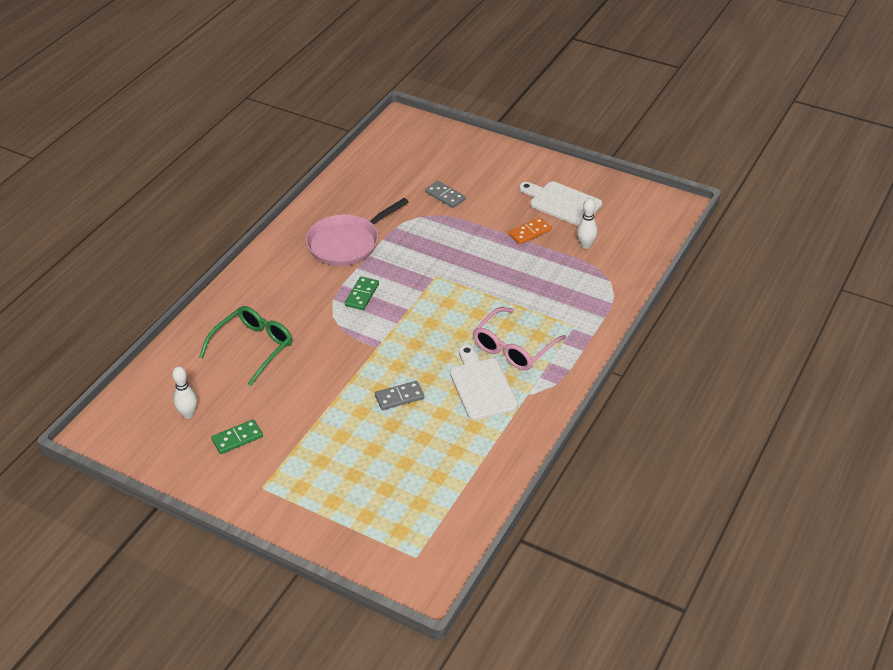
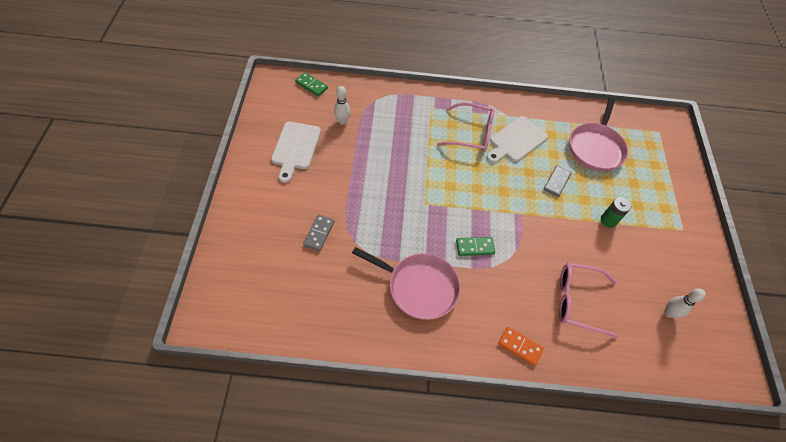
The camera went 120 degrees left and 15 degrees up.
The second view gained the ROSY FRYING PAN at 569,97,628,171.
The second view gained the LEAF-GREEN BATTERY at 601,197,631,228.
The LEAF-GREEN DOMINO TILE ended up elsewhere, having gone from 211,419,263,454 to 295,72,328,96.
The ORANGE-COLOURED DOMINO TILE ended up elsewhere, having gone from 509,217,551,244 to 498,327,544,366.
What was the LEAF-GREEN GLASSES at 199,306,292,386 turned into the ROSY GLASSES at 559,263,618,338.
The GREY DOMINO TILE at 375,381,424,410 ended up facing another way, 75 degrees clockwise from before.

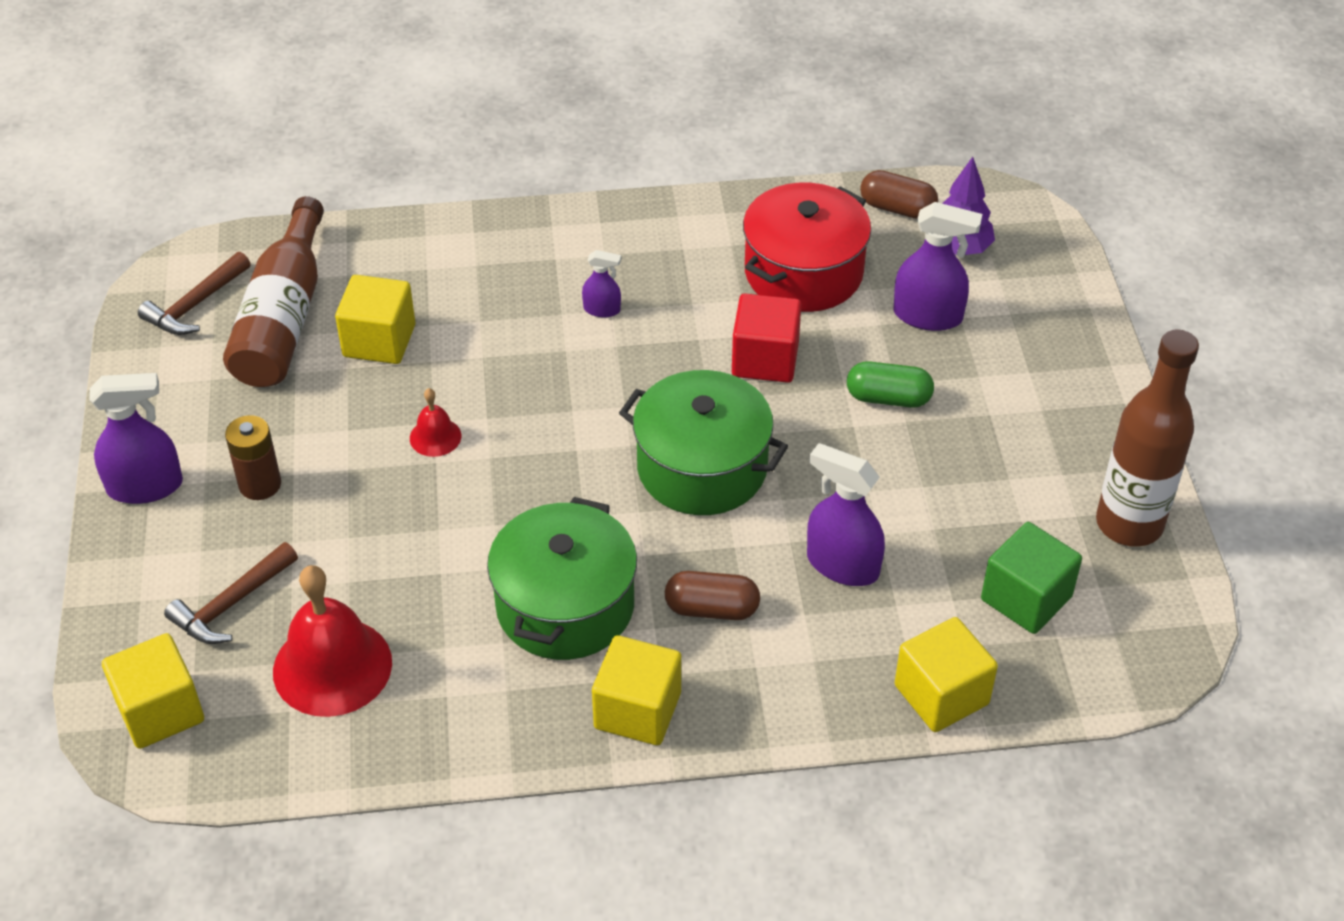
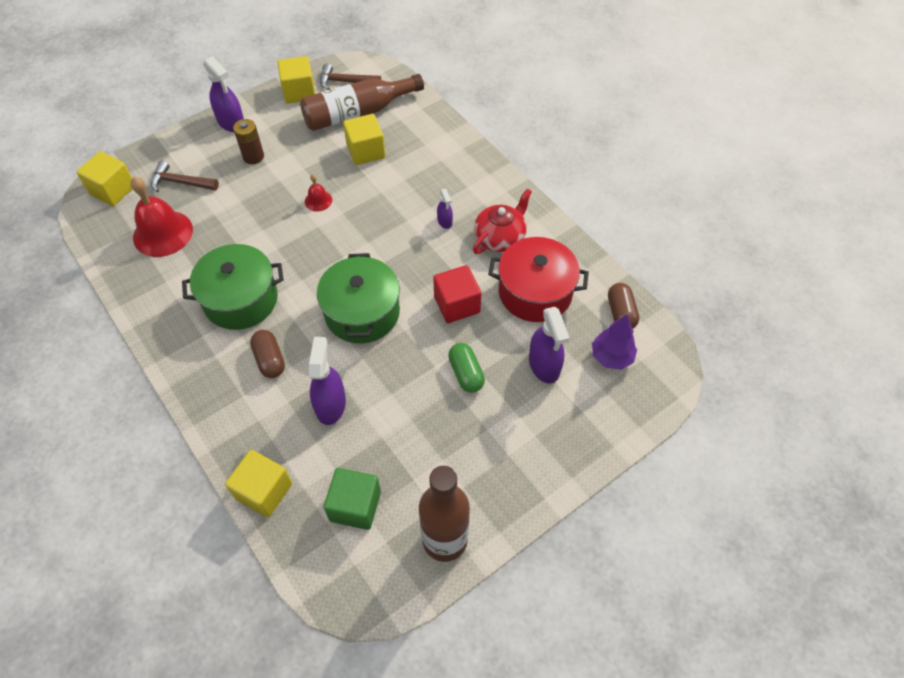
The camera went 60 degrees right and 10 degrees up.
The second view gained the CRIMSON TEA POT at 473,189,532,254.
The GOLDEN SOLID CUBE ended up elsewhere, having gone from 592,635,681,745 to 278,56,315,104.

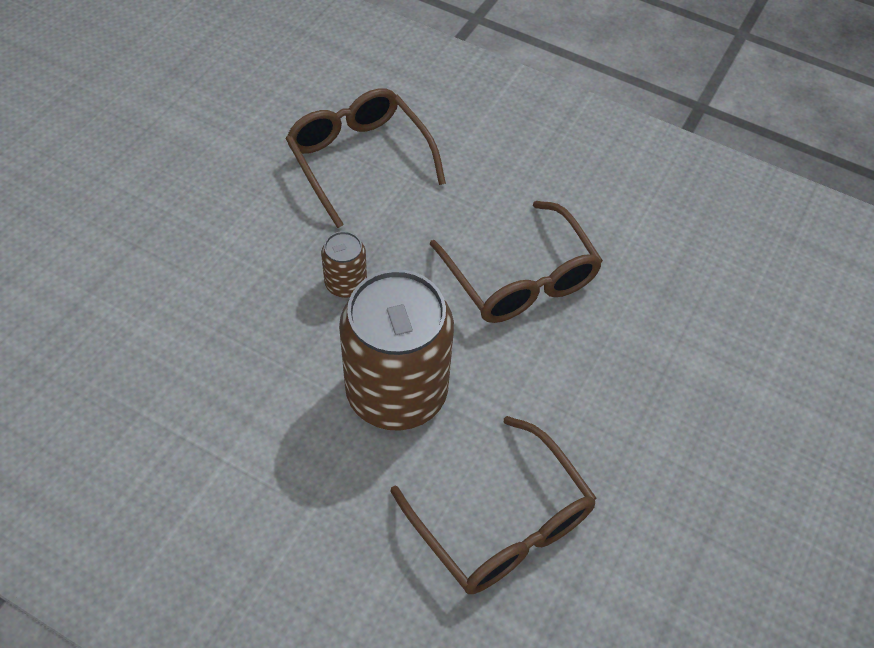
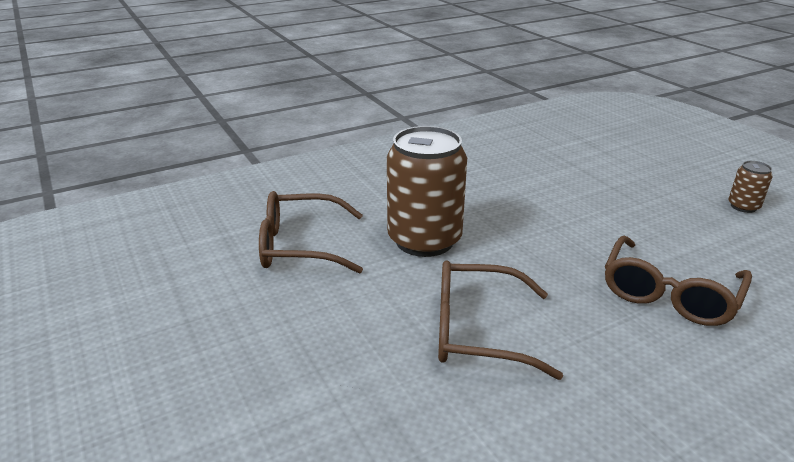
The camera went 125 degrees right and 25 degrees down.
The DARK BROWN TIN ended up elsewhere, having gone from 321,231,367,298 to 728,161,772,213.
The DARK BROWN GLASSES at 286,88,446,228 ended up facing another way, 120 degrees clockwise from before.

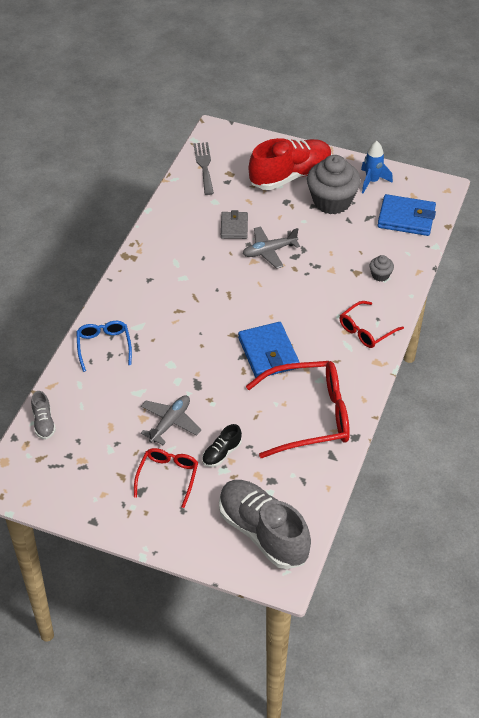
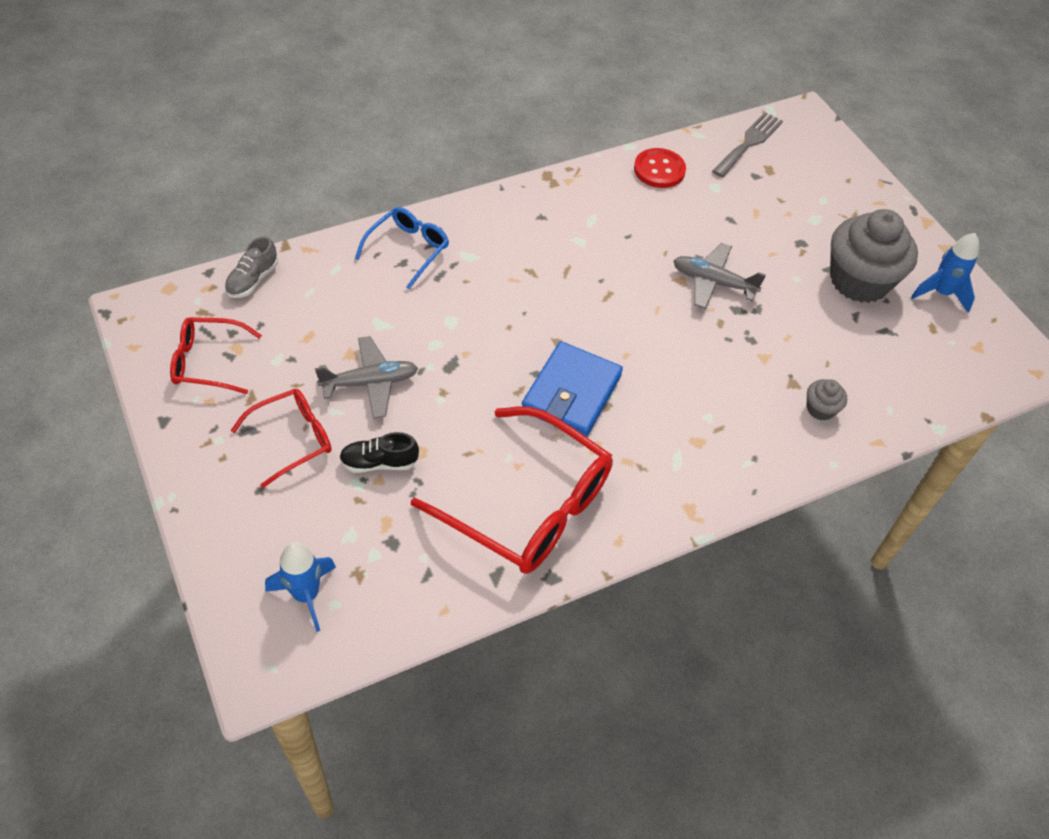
The camera went 40 degrees right and 5 degrees up.
The second view lost the GREY CARD WALLET at 221,210,248,239.
The second view lost the CRIMSON SHOE at 249,138,332,190.
The second view lost the COBALT CARD WALLET at 377,194,436,236.
The second view gained the CRIMSON BUTTON at 634,148,686,188.
The CRIMSON GLASSES ended up elsewhere, having gone from 340,301,404,348 to 170,317,262,394.
Where the GREY SHOE stood at 219,480,311,569, the COBALT TOY ROCKET came to stand at 265,542,336,632.

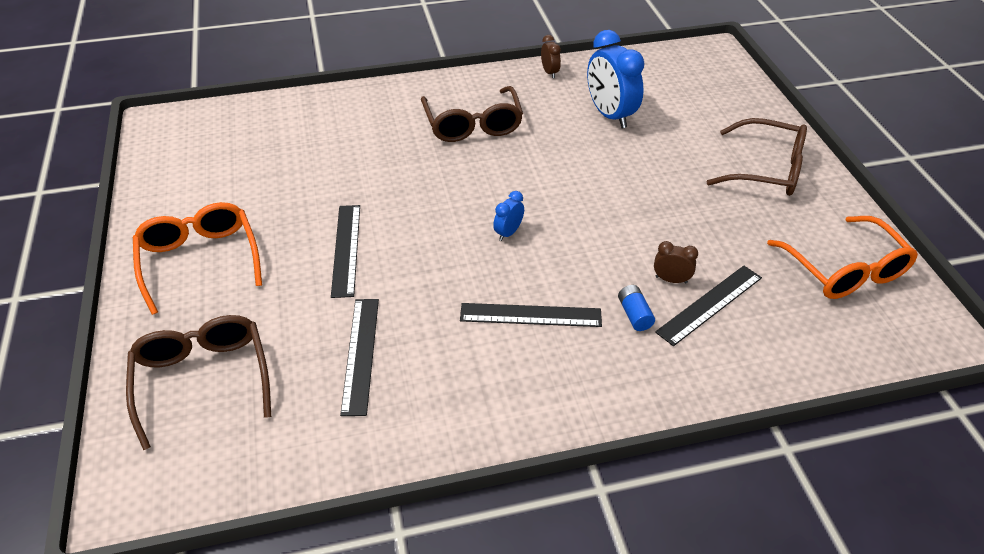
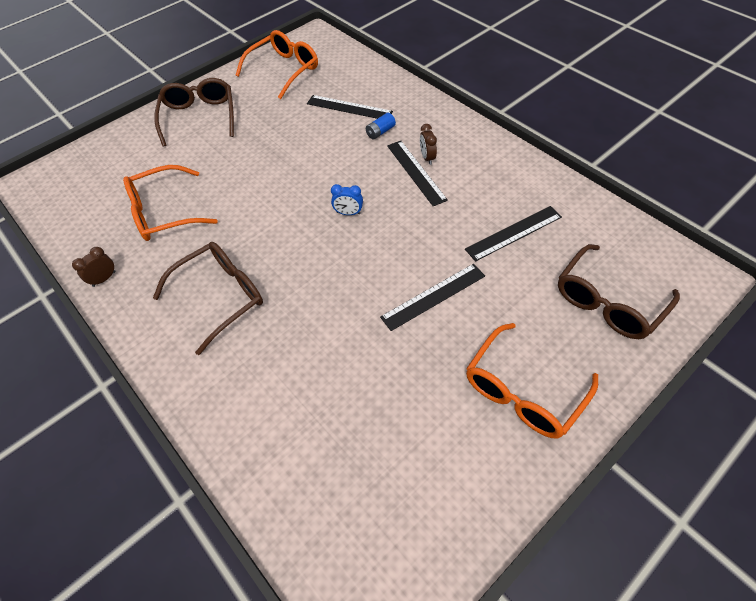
The camera went 115 degrees left and 10 degrees up.
The DARK BROWN CLOCK ended up elsewhere, having gone from 654,241,698,284 to 420,124,437,165.
Where the COBALT CLOCK stood at 587,30,644,128, the ORANGE-COLOURED GLASSES came to stand at 123,165,218,241.

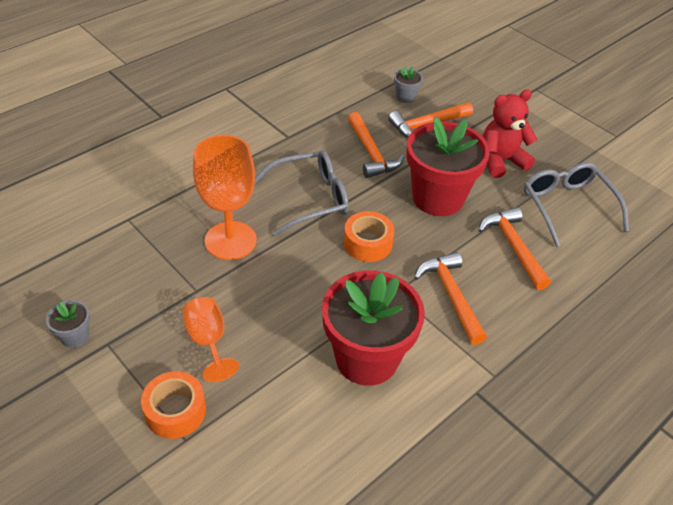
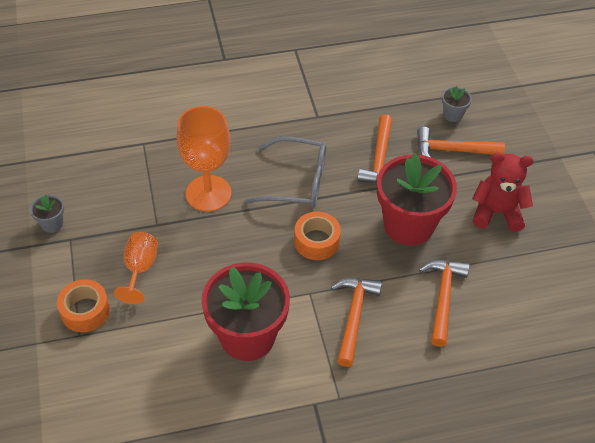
The camera went 30 degrees right and 5 degrees up.
The second view lost the GREY GLASSES at 524,162,629,247.

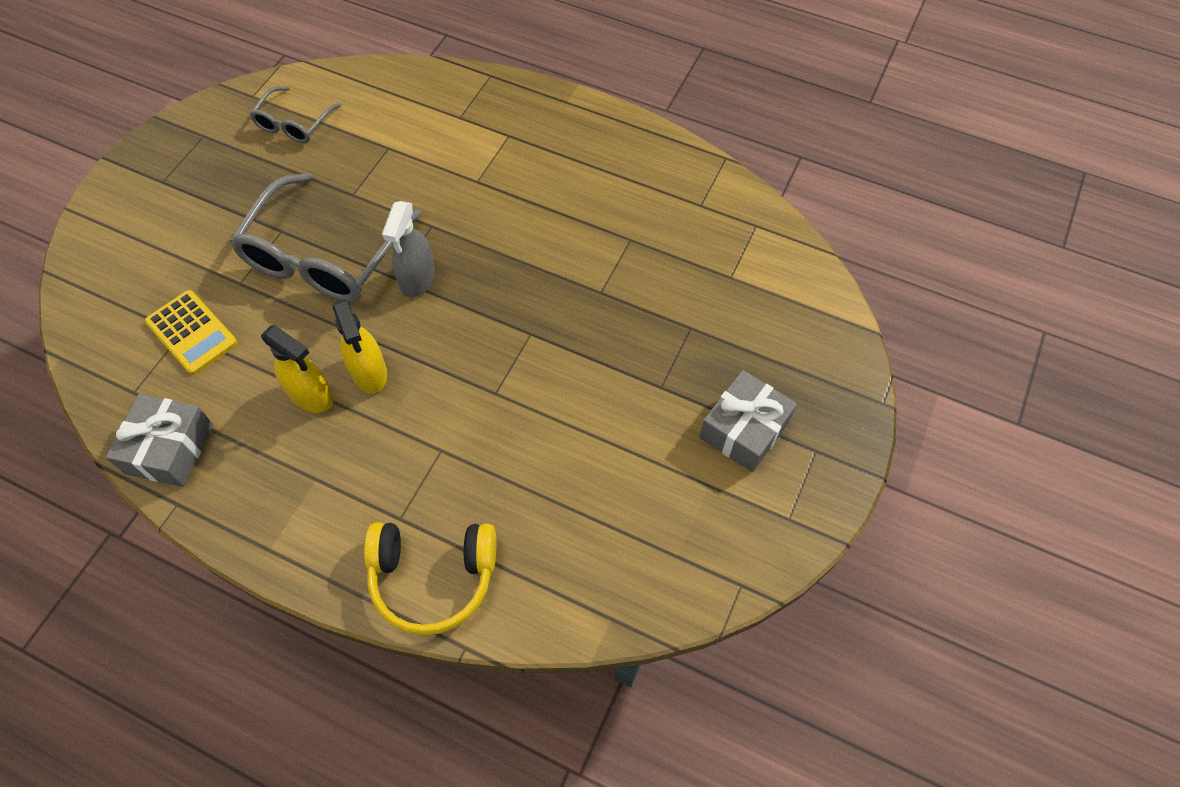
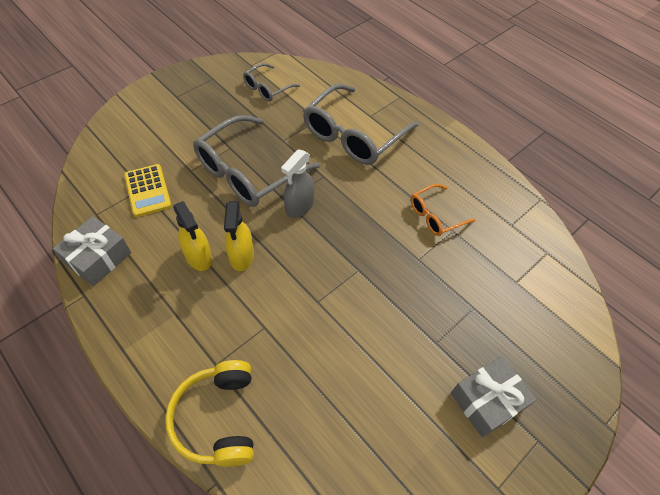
The camera went 20 degrees right and 5 degrees down.
The second view gained the GREY GLASSES at 303,83,419,165.
The second view gained the ORANGE-COLOURED GLASSES at 411,184,476,236.
The GOLDEN HEADPHONES at 364,522,496,635 ended up facing another way, 60 degrees clockwise from before.

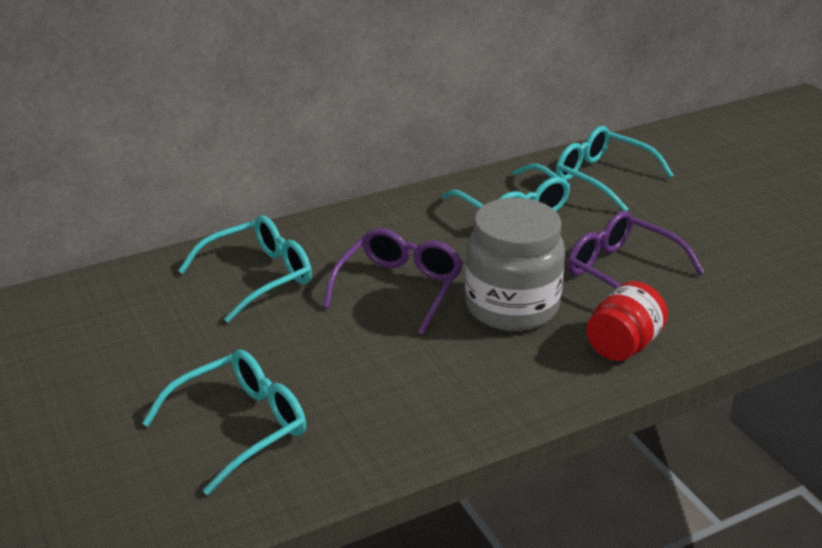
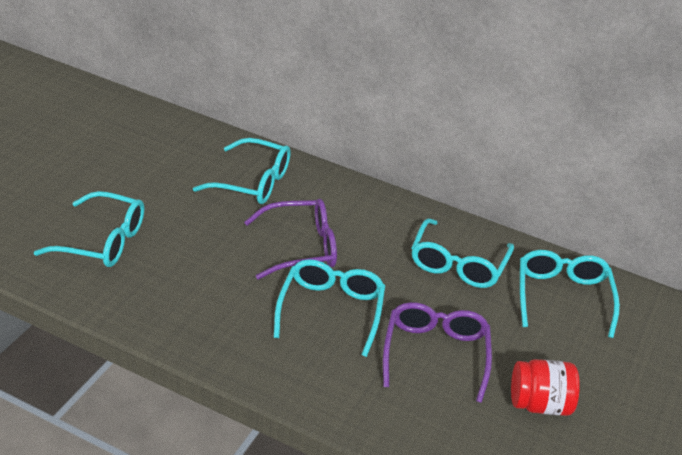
The camera went 50 degrees right and 5 degrees up.
The CRIMSON JAR ended up elsewhere, having gone from 586,281,668,361 to 511,359,580,416.
Where the GREY JAR stood at 465,198,565,331, the AQUA GLASSES came to stand at 274,259,385,357.

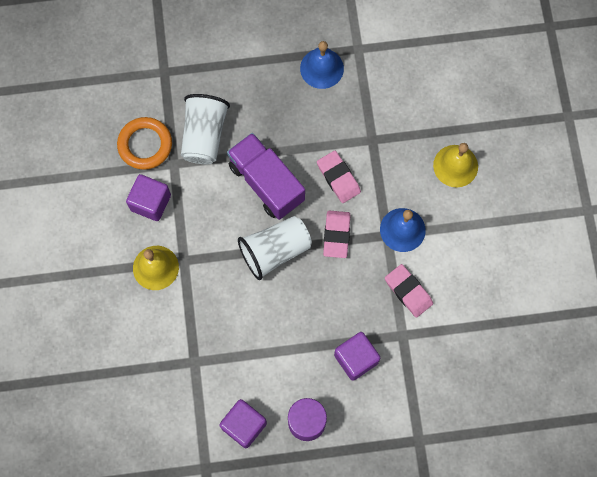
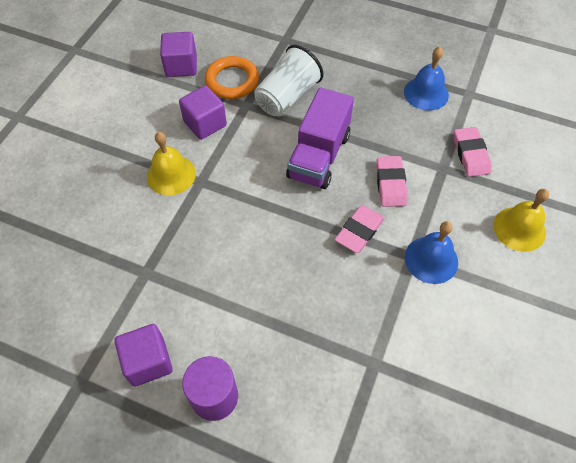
The camera went 30 degrees right and 15 degrees down.
The second view lost the SNOW-WHITE BEAKER at 238,216,312,280.
The ROYAL PURPLE SOLID CUBE ended up elsewhere, having gone from 334,332,380,381 to 160,32,197,77.
The ROSY GUM ERASER ended up elsewhere, having gone from 385,264,433,318 to 454,127,491,177.
The ROYAL PURPLE TRUCK at 227,133,305,220 ended up facing another way, 150 degrees counterclockwise from before.

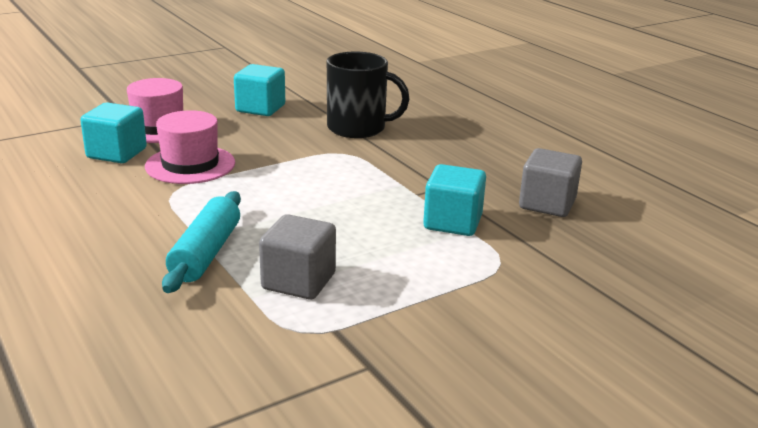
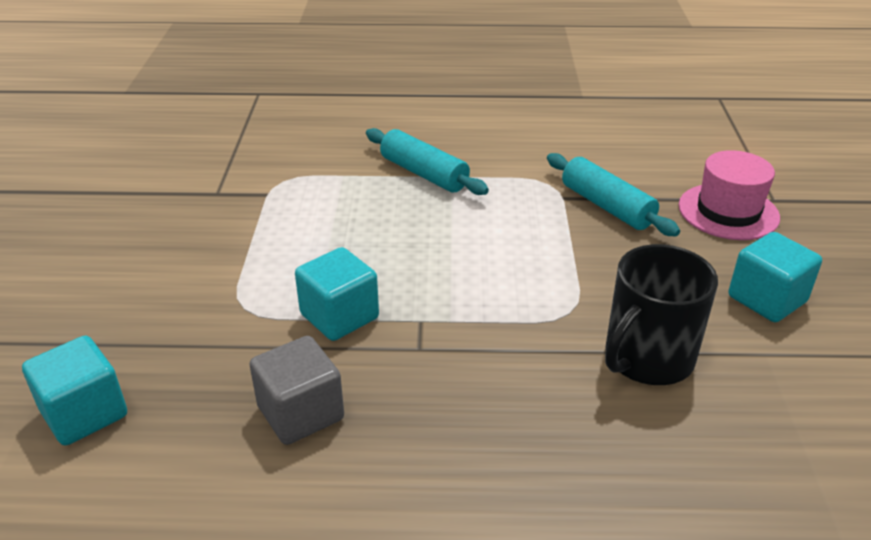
The camera went 125 degrees right and 10 degrees up.
The second view lost the GREY SOLID CUBE at 259,214,336,300.
The AQUA SOLID CUBE ended up elsewhere, having gone from 80,102,147,163 to 22,335,127,446.
Where the ROSY TOP HAT stood at 145,110,235,184, the AQUA PASTRY ROLLER came to stand at 547,153,680,236.

